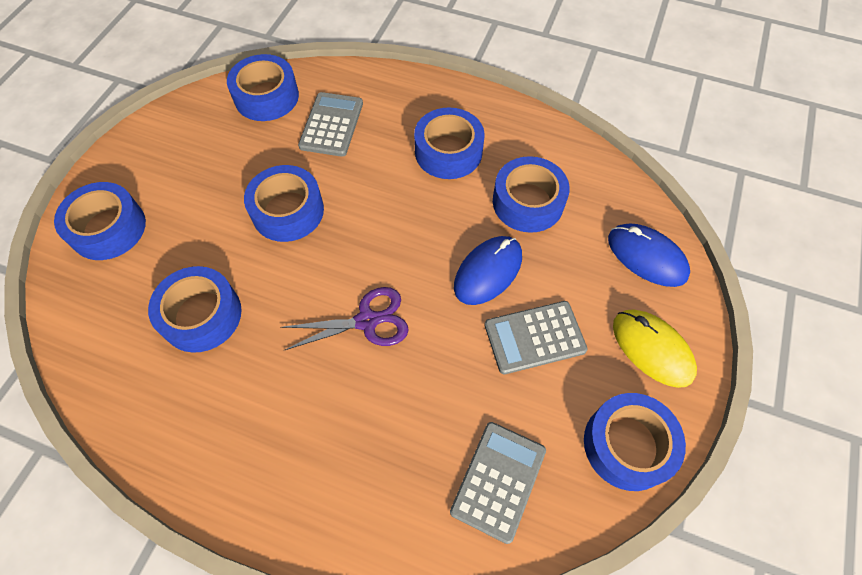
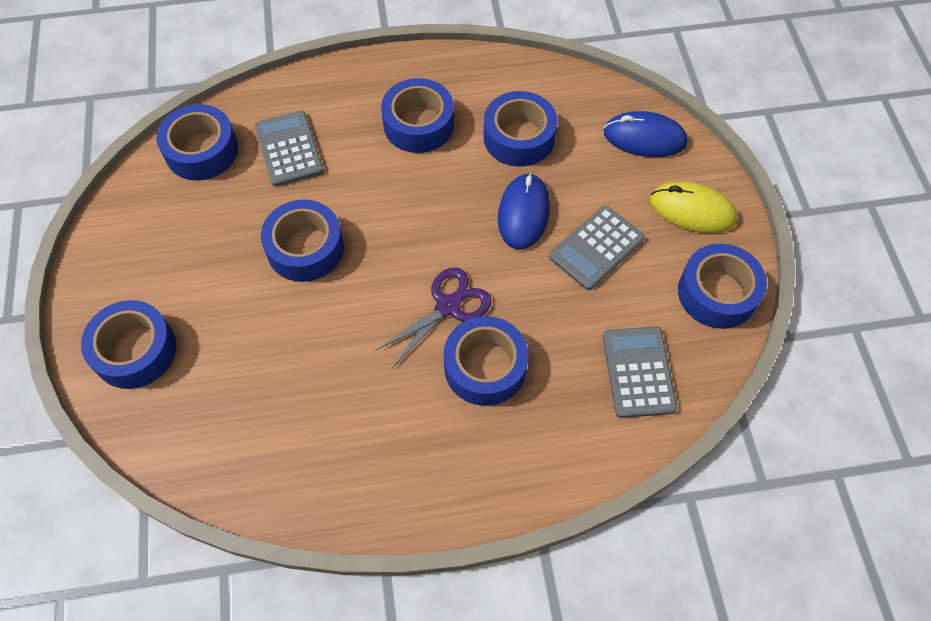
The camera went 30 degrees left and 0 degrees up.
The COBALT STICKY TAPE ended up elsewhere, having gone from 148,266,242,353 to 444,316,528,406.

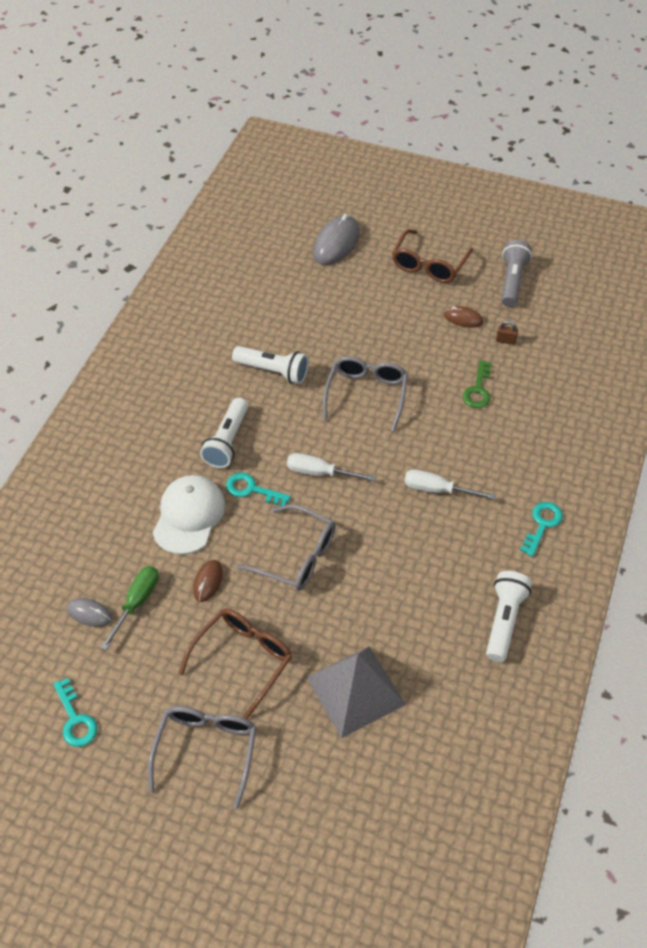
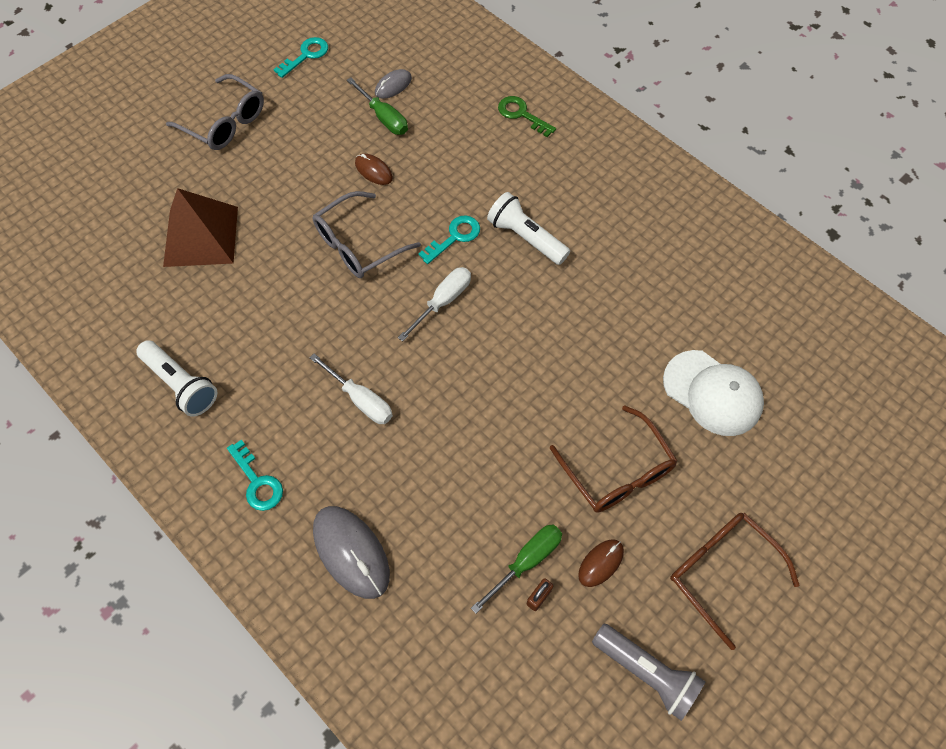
The camera went 115 degrees right and 10 degrees up.
The second view lost the SNOW-WHITE POCKET TORCH at 232,346,309,384.
The second view lost the GREY GLASSES at 323,356,408,432.
The second view gained the LEAF-GREEN SCREWDRIVER at 471,525,562,614.
The SNOW-WHITE BASEBALL CAP ended up elsewhere, having gone from 153,475,225,555 to 663,350,764,436.
The DARK BROWN GLASSES ended up elsewhere, having gone from 179,608,292,719 to 550,405,678,512.
The GREY PC MOUSE ended up elsewhere, having gone from 313,214,360,265 to 313,506,390,599.
The LEAF-GREEN LATCHKEY ended up elsewhere, having gone from 463,360,492,408 to 498,96,556,137.
What was the GREY SOLID PYRAMID at 306,646,406,738 turned into the DARK BROWN SOLID PYRAMID at 163,188,238,267.
The AQUA LATCHKEY at 53,678,97,747 ended up facing another way, 135 degrees clockwise from before.
The SNOW-WHITE SCREWDRIVER at 404,469,496,500 ended up facing another way, 90 degrees clockwise from before.

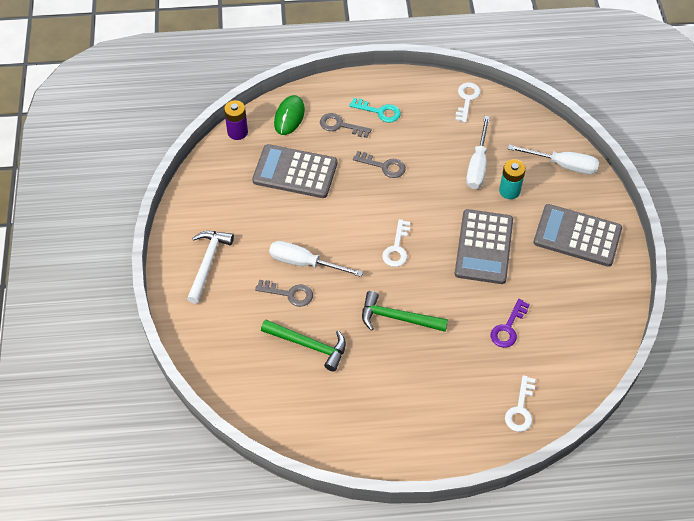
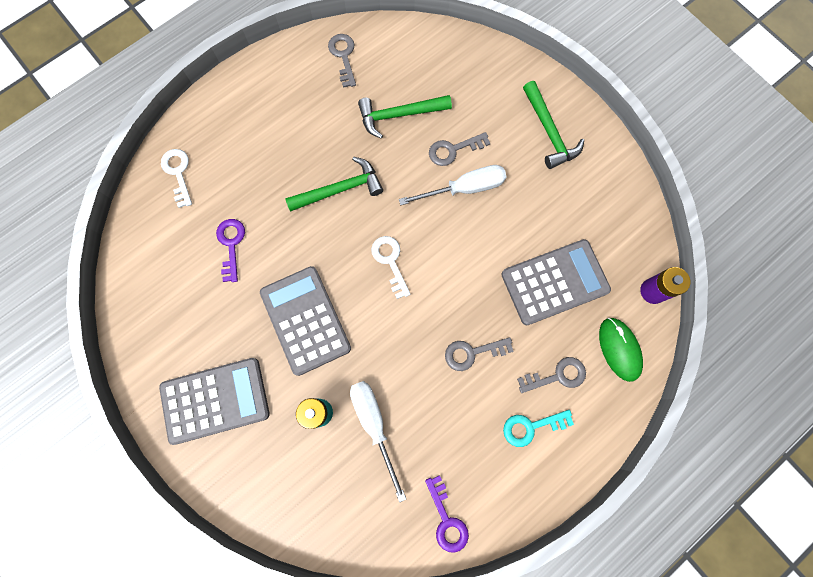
The camera went 145 degrees right and 20 degrees up.
The second view lost the SNOW-WHITE SCREWDRIVER at 508,145,599,175.
The second view gained the GREY LATCHKEY at 328,34,356,88.
What was the SNOW-WHITE CARPENTER'S HAMMER at 187,231,234,304 turned into the LEAF-GREEN CARPENTER'S HAMMER at 523,81,584,169.
What was the SNOW-WHITE LATCHKEY at 455,83,481,123 turned into the ROYAL PURPLE LATCHKEY at 425,475,469,553.

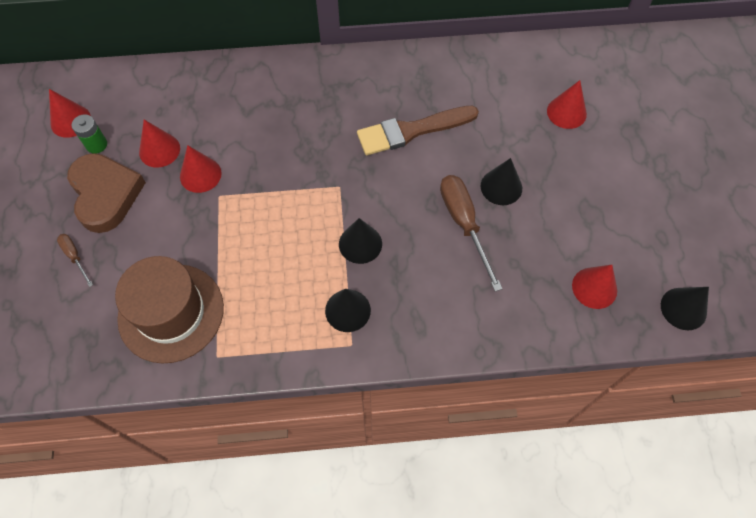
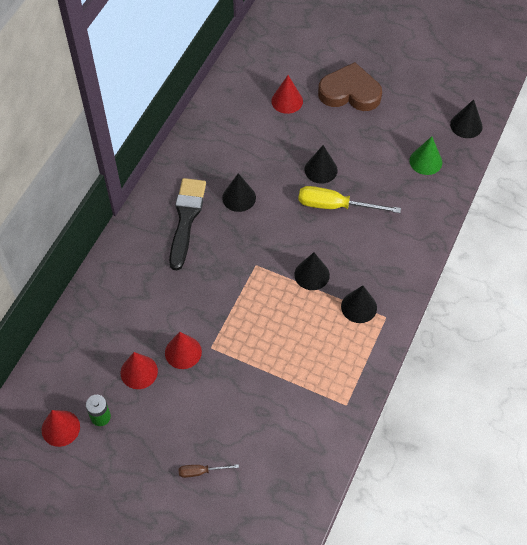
The camera went 60 degrees left and 5 degrees down.
The second view lost the DARK BROWN TOP HAT at 115,256,224,363.
The second view gained the EBONY BRUSH at 169,178,206,270.
The DARK BROWN HEART ended up elsewhere, having gone from 67,153,146,233 to 318,62,382,111.
Where the DARK BROWN BRUSH stood at 357,106,479,155, the EBONY SOLID CONE came to stand at 222,173,256,212.
What was the DARK BROWN SCREWDRIVER at 440,175,502,292 turned into the GOLDEN SCREWDRIVER at 298,186,401,213.
What was the CRIMSON SOLID CONE at 572,265,617,309 turned into the LEAF-GREEN SOLID CONE at 409,136,442,175.

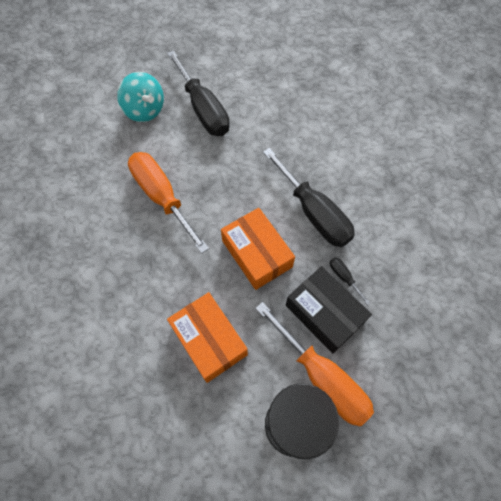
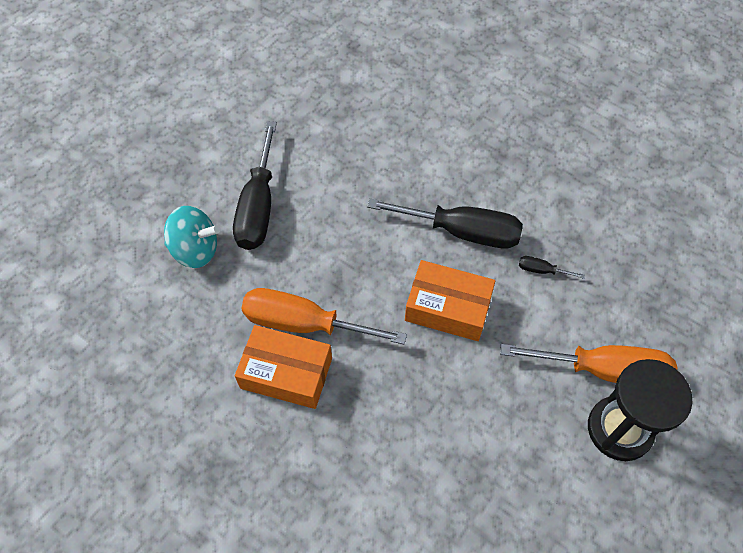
The camera went 40 degrees left and 5 degrees down.
The second view lost the EBONY BOX at 286,266,372,354.
The ORANGE-COLOURED BOX ended up elsewhere, having gone from 167,292,248,383 to 235,325,332,409.
The EBONY SCREWDRIVER at 167,50,230,136 ended up facing another way, 75 degrees clockwise from before.

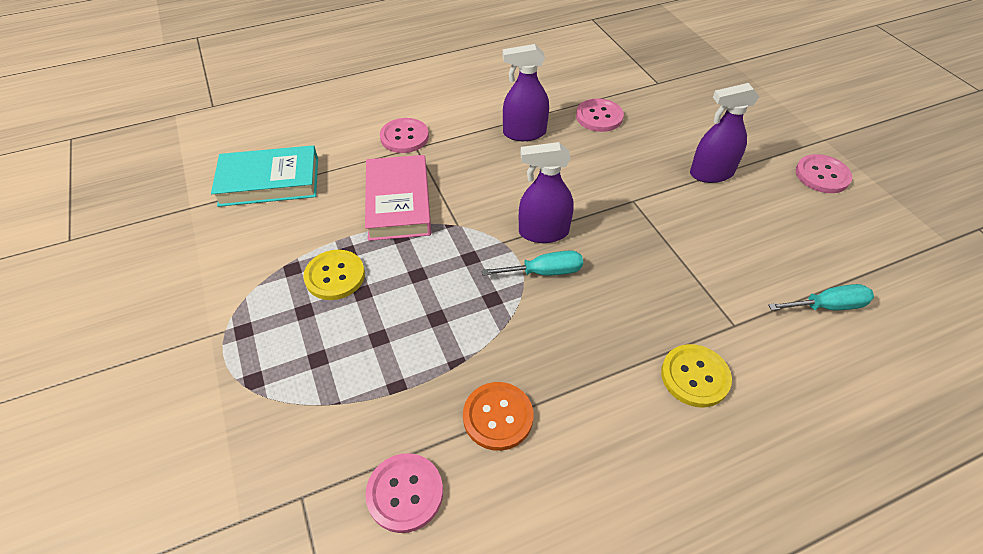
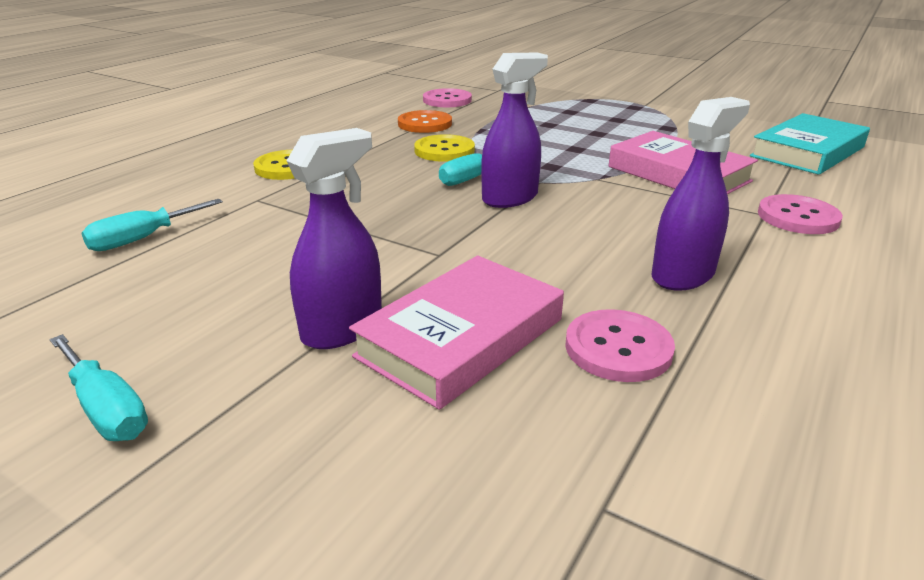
The camera went 145 degrees right and 20 degrees down.
The second view gained the ROSY HARDBACK at 349,256,564,410.
The GOLDEN BUTTON ended up elsewhere, having gone from 303,250,365,300 to 414,134,475,162.
Where the ROSY BUTTON stood at 796,154,852,193, the AQUA SCREWDRIVER came to stand at 50,334,148,441.

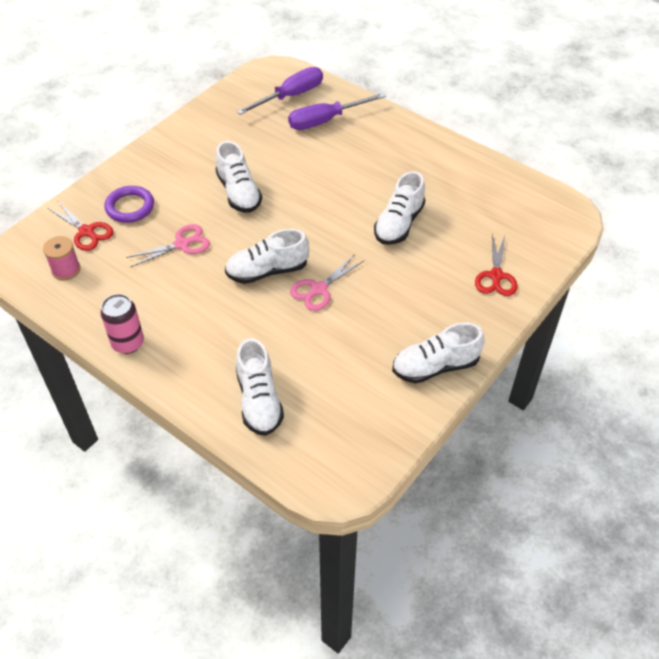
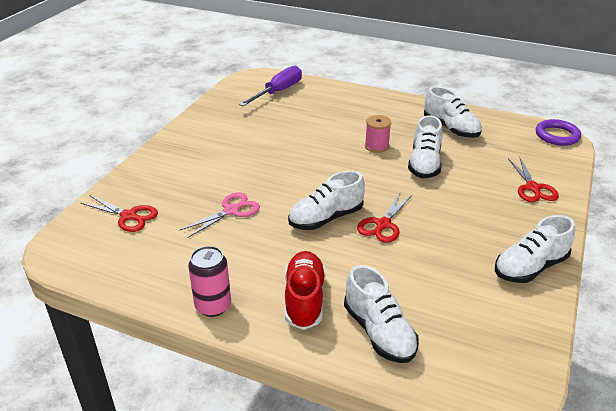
The camera went 15 degrees left and 15 degrees down.
The second view lost the ROYAL PURPLE SCREWDRIVER at 288,93,386,130.
The second view gained the CRIMSON SHOE at 285,251,326,330.
The ROSY SPOOL ended up elsewhere, having gone from 43,236,81,281 to 365,115,391,153.
The ROYAL PURPLE TORUS ended up elsewhere, having gone from 104,186,154,223 to 536,119,581,146.
The SNOW-WHITE SHOE ended up elsewhere, having gone from 216,141,262,213 to 424,86,482,138.
What was the ROSY SCISSORS at 290,254,364,311 turned into the CRIMSON SCISSORS at 357,193,412,243.

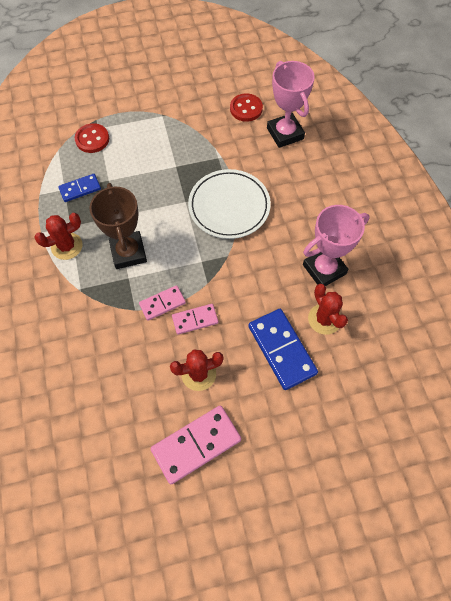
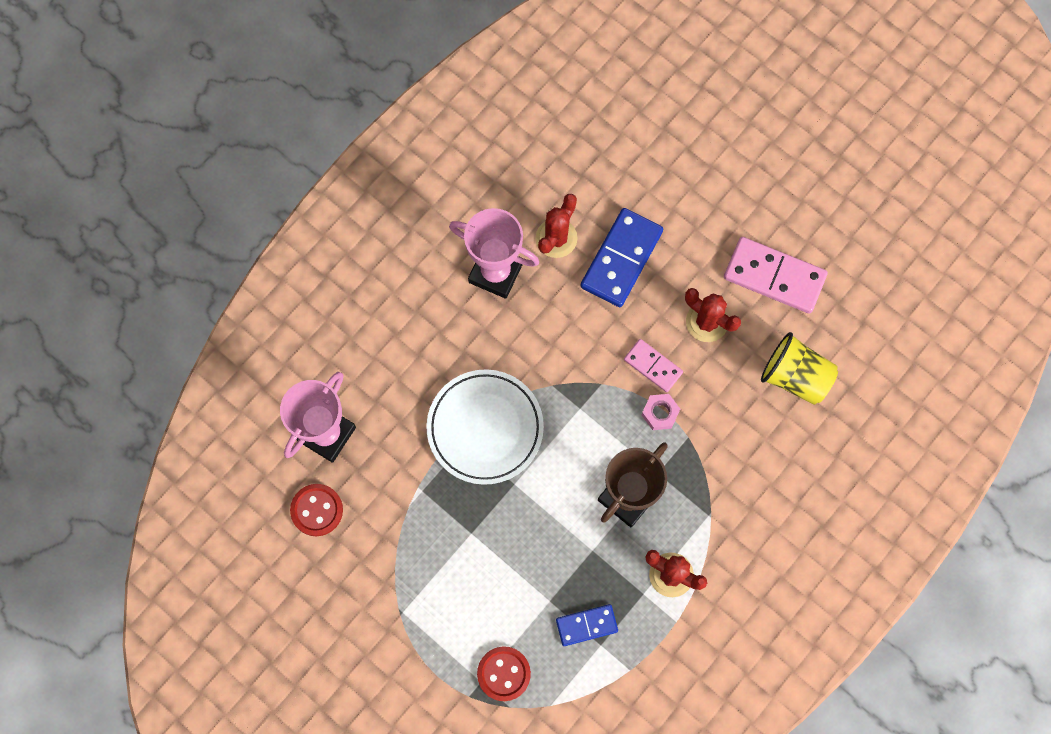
The camera went 125 degrees left and 10 degrees up.
The second view gained the GOLDEN BEAKER at 761,332,838,405.
Where the ROSY DOMINO TILE stood at 139,285,186,321, the ROSY HEXAGON NUT came to stand at 642,394,680,430.
The COBALT DOMINO TILE at 58,174,101,202 ended up facing another way, 45 degrees counterclockwise from before.

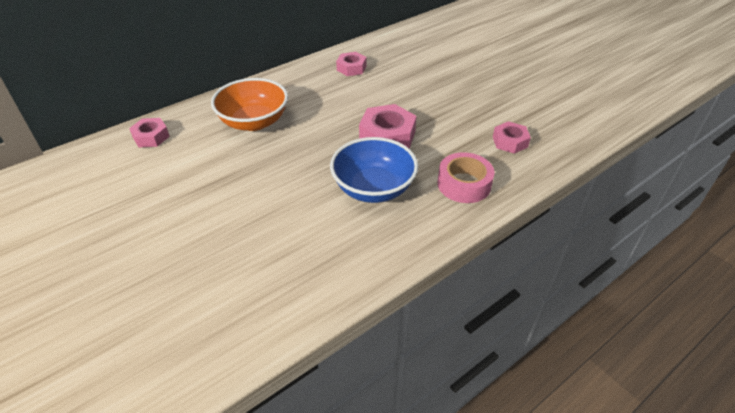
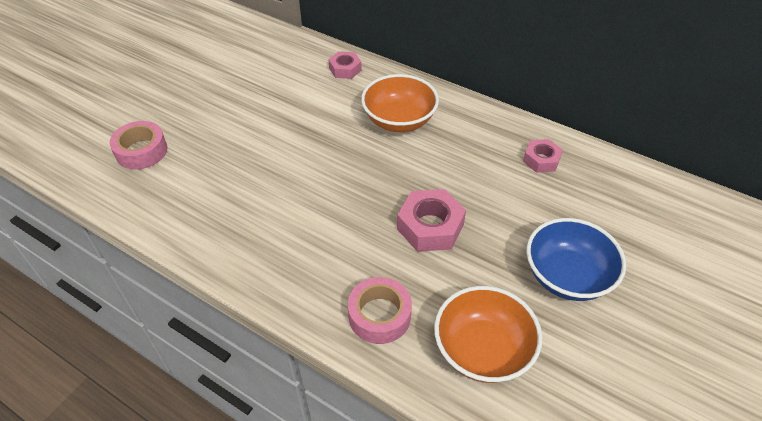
The camera went 70 degrees right and 5 degrees up.
The second view gained the ROSY STICKY TAPE at 110,121,167,170.
The COBALT BOWL ended up elsewhere, having gone from 330,137,418,203 to 526,218,626,301.
Where the ROSY HEXAGON NUT stood at 493,121,531,154, the ORANGE-COLOURED BOWL came to stand at 434,286,542,383.

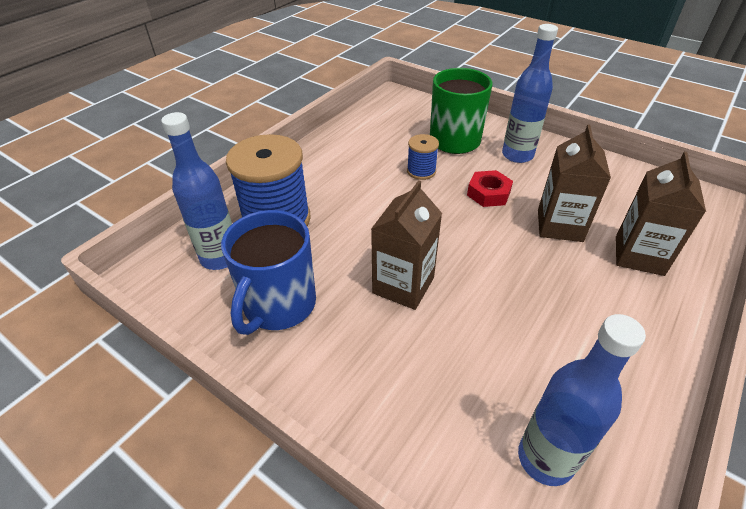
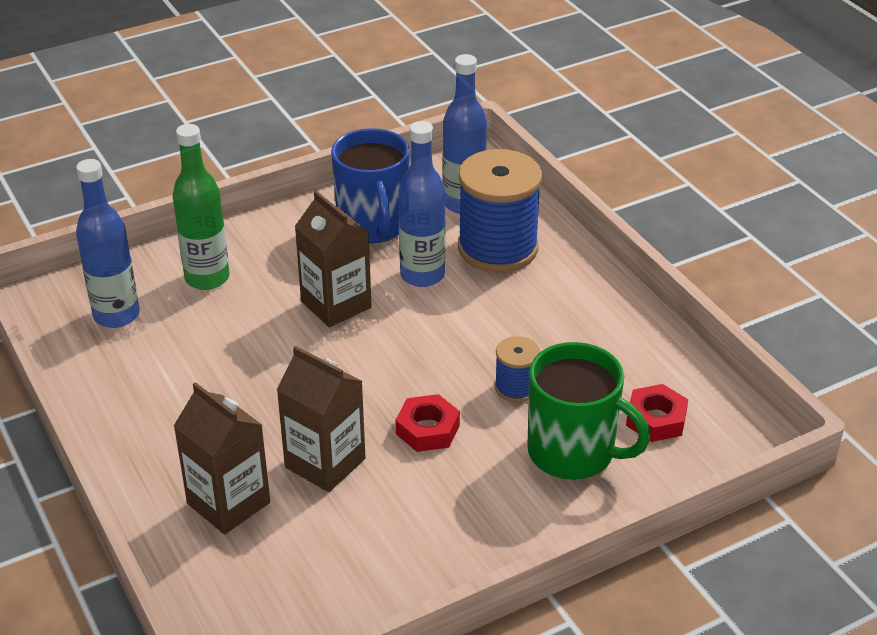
The camera went 115 degrees right and 5 degrees down.
The second view gained the LEAF-GREEN BOTTLE at 173,124,229,290.
The second view gained the CRIMSON HEXAGON NUT at 626,384,688,442.
The COBALT BOTTLE ended up elsewhere, having gone from 502,24,558,163 to 398,121,446,287.
The COBALT TEA MUG at 221,210,316,335 ended up facing another way, 150 degrees counterclockwise from before.

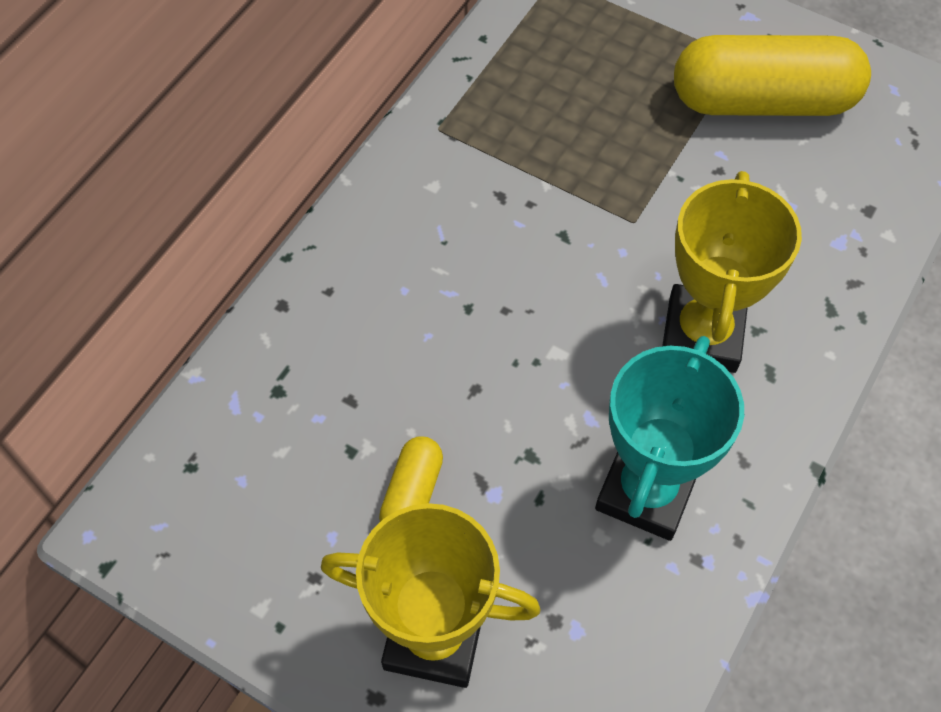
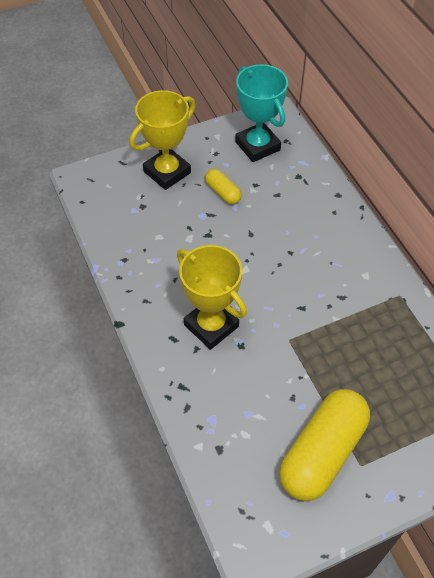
The camera went 125 degrees right and 5 degrees down.
The AQUA TROPHY ended up elsewhere, having gone from 595,336,744,541 to 235,64,288,162.

